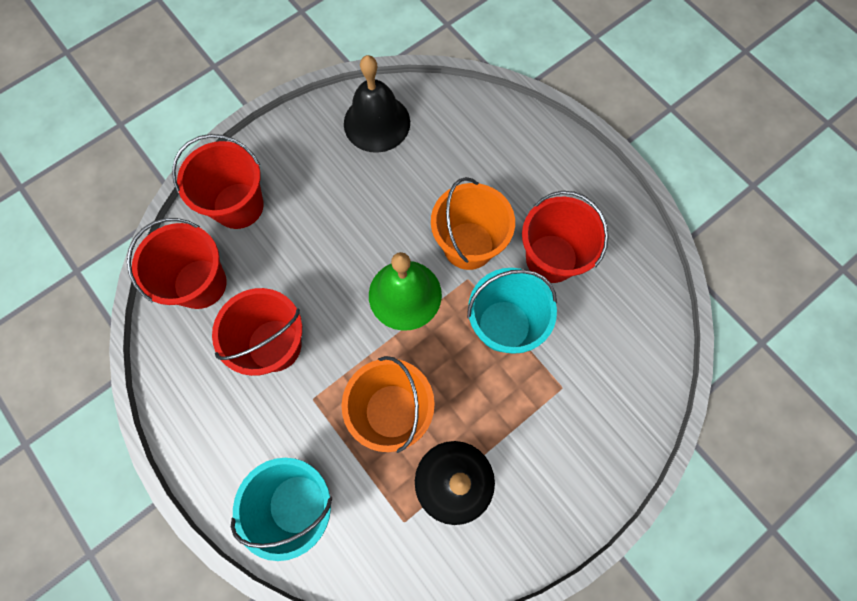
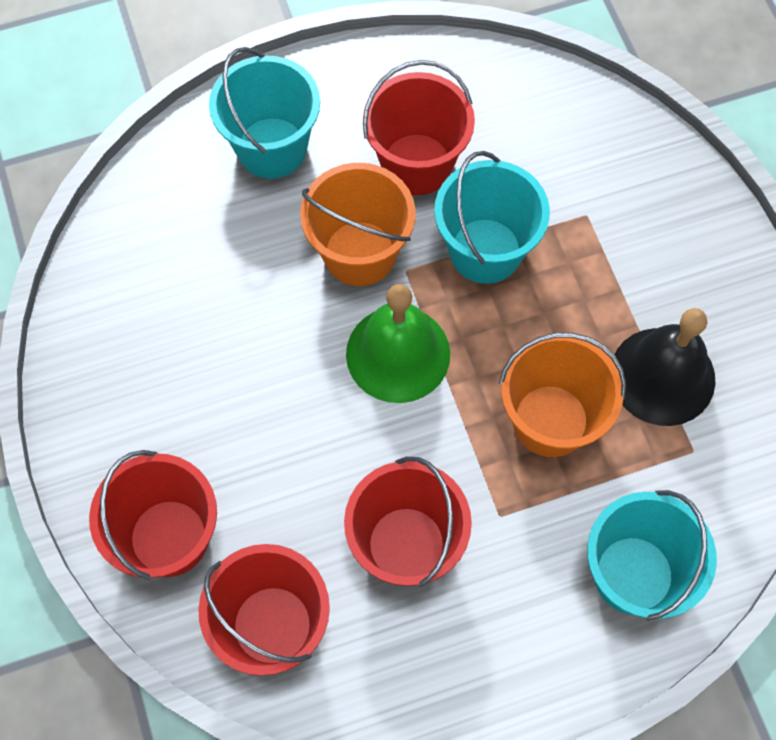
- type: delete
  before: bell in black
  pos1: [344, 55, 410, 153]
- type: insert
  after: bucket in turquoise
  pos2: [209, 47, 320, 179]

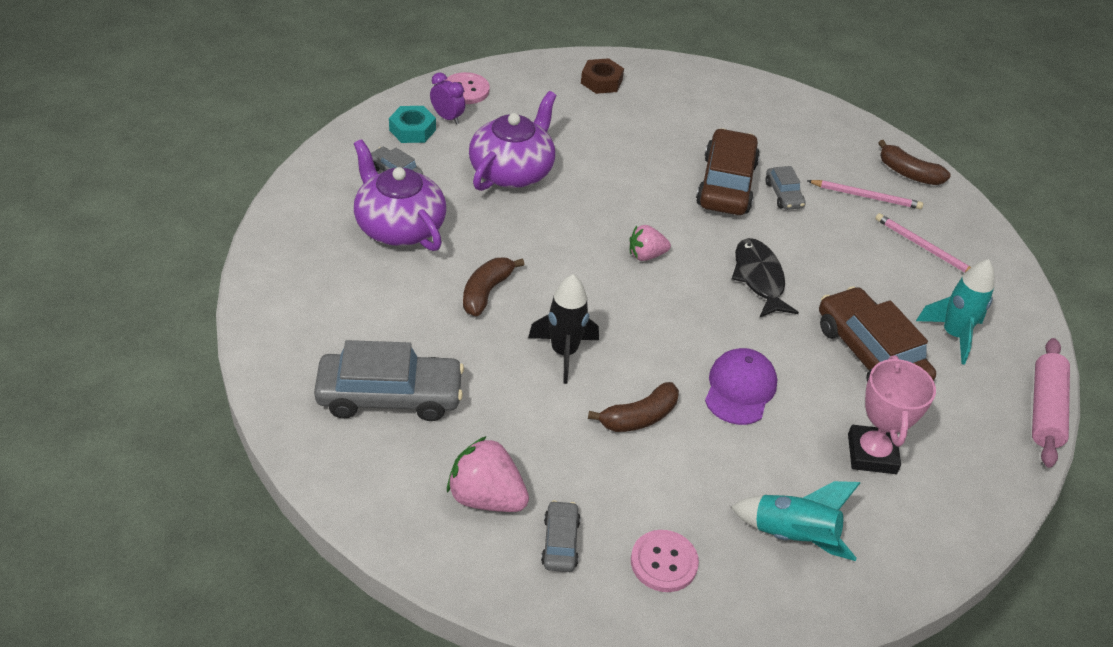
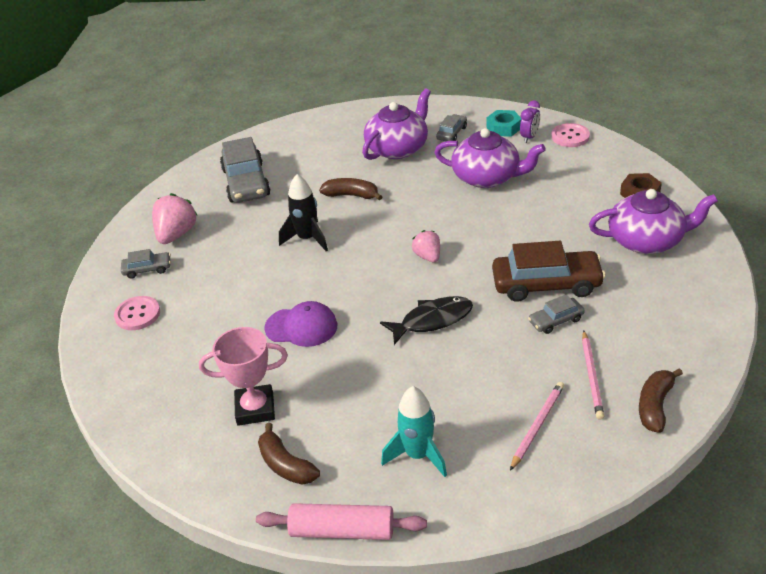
- type: delete
  before: rocket in turquoise
  pos1: [731, 481, 860, 561]
- type: delete
  before: car in brown
  pos1: [819, 286, 936, 382]
- type: insert
  after: teapot in purple
  pos2: [589, 189, 718, 254]
- type: move
  before: banana in brown
  pos1: [588, 382, 679, 432]
  pos2: [258, 423, 320, 485]

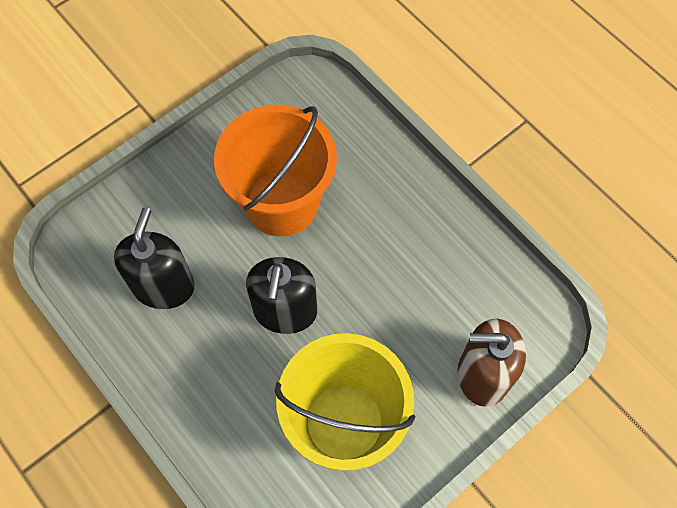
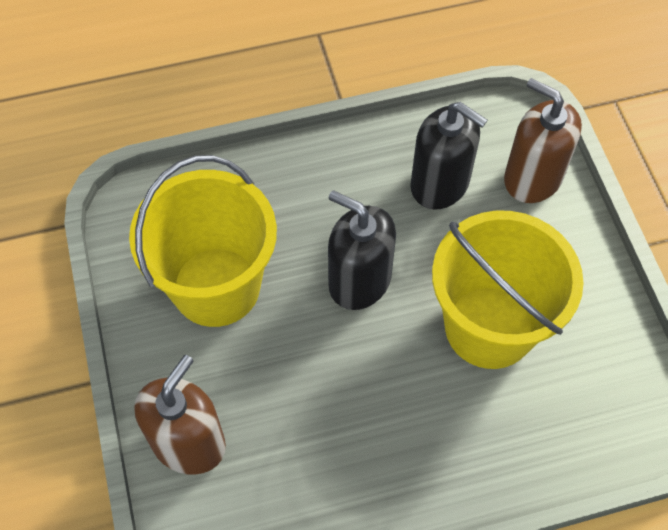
- type: insert
  after: soap dispenser in brown
  pos2: [504, 78, 582, 203]
- type: recolor
  before: bucket in orange
  after: bucket in yellow
  pos1: [214, 105, 337, 236]
  pos2: [432, 211, 584, 369]

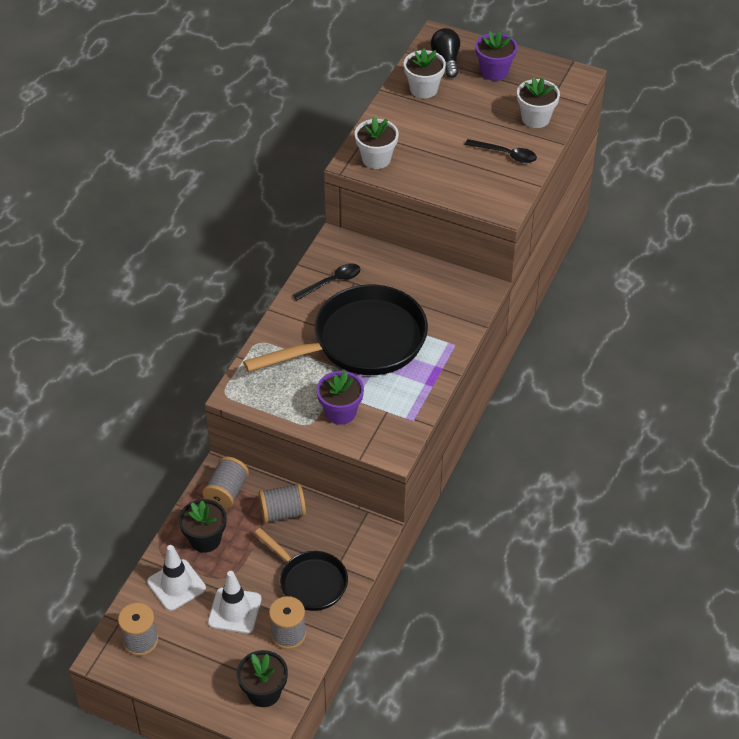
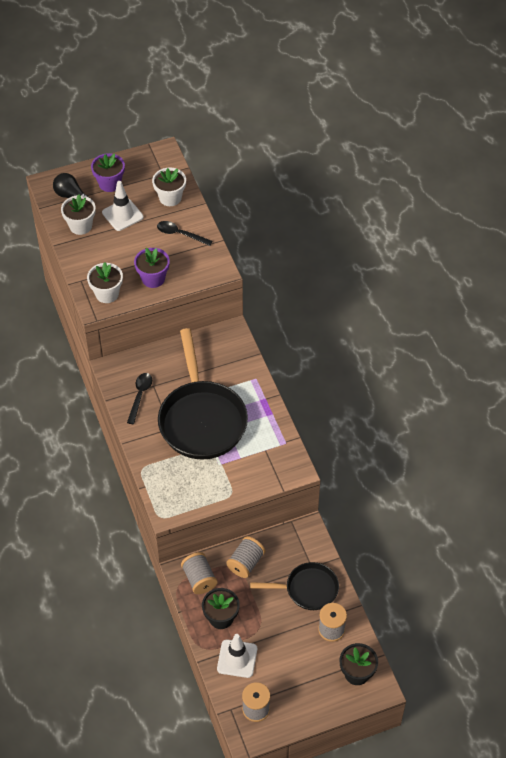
- type: move
  before: traffic cone in white
  pos1: [208, 571, 261, 633]
  pos2: [102, 181, 144, 231]
- type: move
  before: flower pot in purple
  pos1: [316, 371, 364, 425]
  pos2: [134, 248, 170, 288]
- type: rotate
  before: pan in black
  pos1: [243, 285, 428, 375]
  pos2: [158, 328, 248, 460]
  turn: 150
- type: rotate
  before: spoon in black
  pos1: [465, 139, 537, 163]
  pos2: [157, 221, 212, 246]
  turn: -135

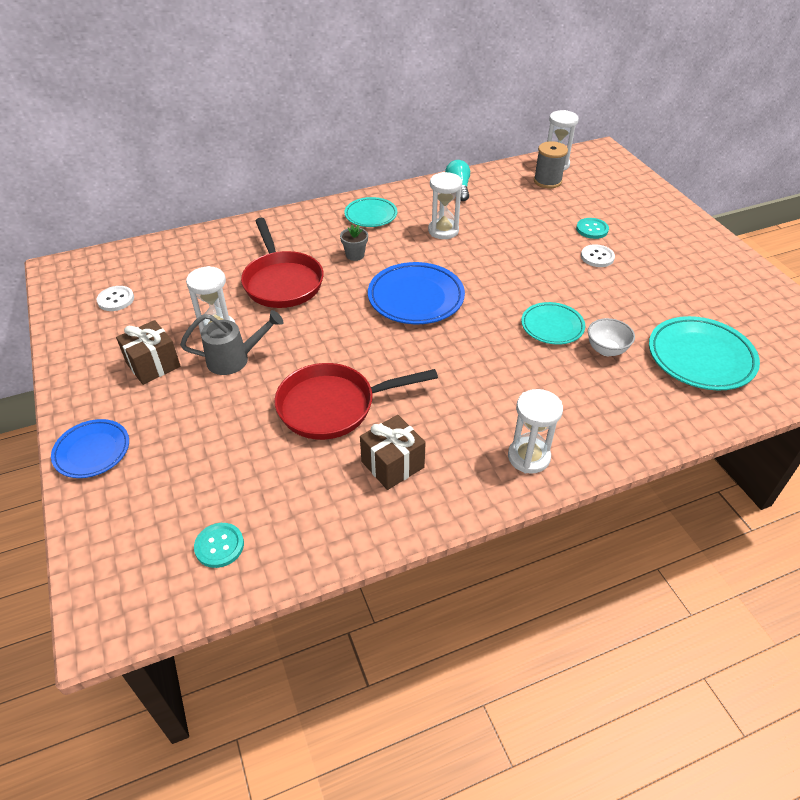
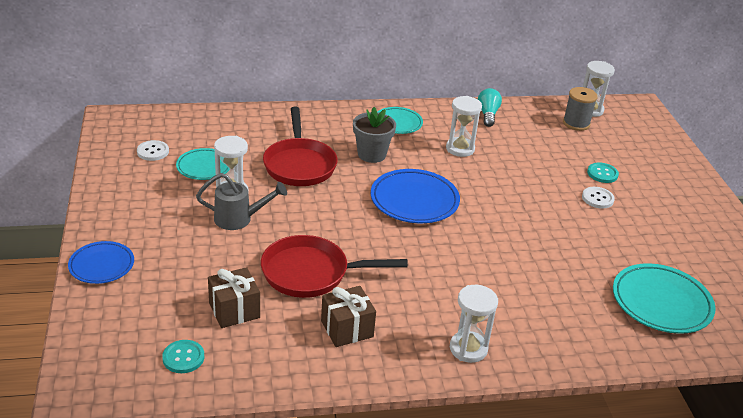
- type: delete
  before: bowl in white
  pos1: [588, 318, 635, 356]
- type: move
  before: gift in brown
  pos1: [116, 320, 181, 385]
  pos2: [208, 267, 260, 328]
- type: move
  before: plate in turquoise
  pos1: [521, 302, 585, 345]
  pos2: [176, 148, 229, 180]
- type: resize
  before: flower pot in grey
  pos1: [340, 224, 368, 261]
  pos2: [353, 107, 396, 163]
  scale: 1.66

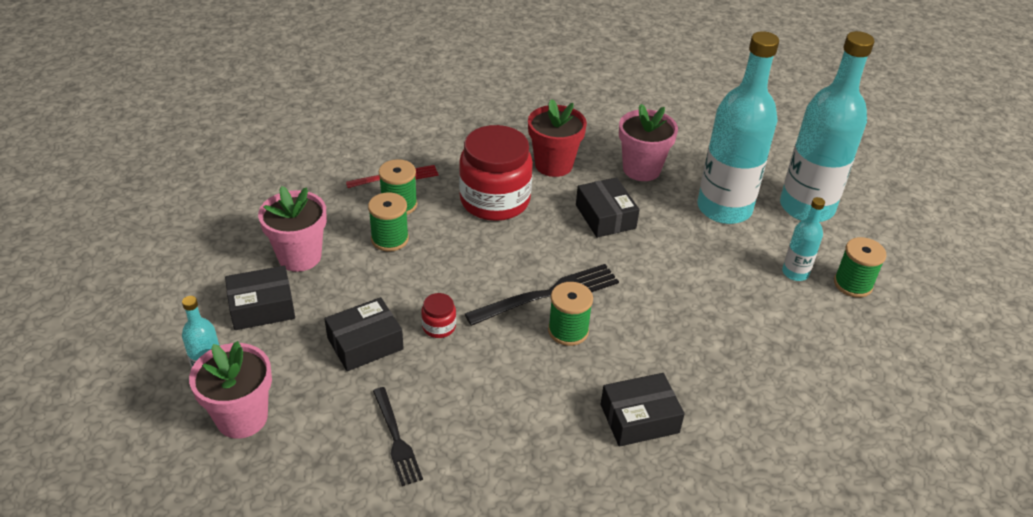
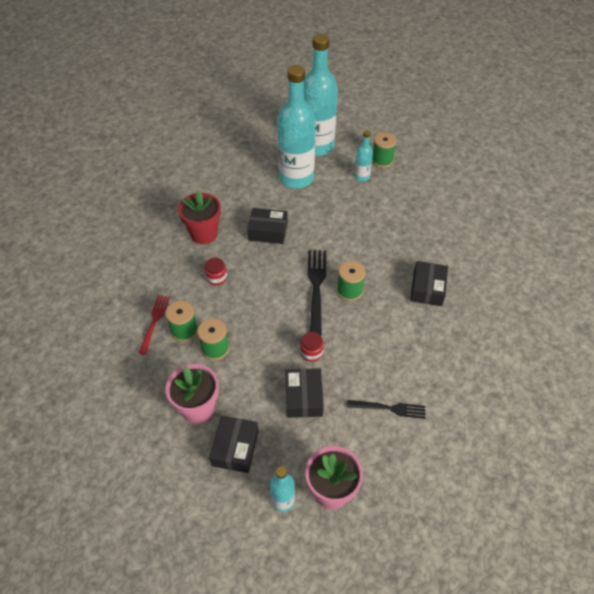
- type: delete
  before: flower pot in pink
  pos1: [619, 104, 678, 181]
- type: resize
  before: jar in red
  pos1: [459, 125, 533, 221]
  pos2: [205, 257, 227, 285]
  scale: 0.42

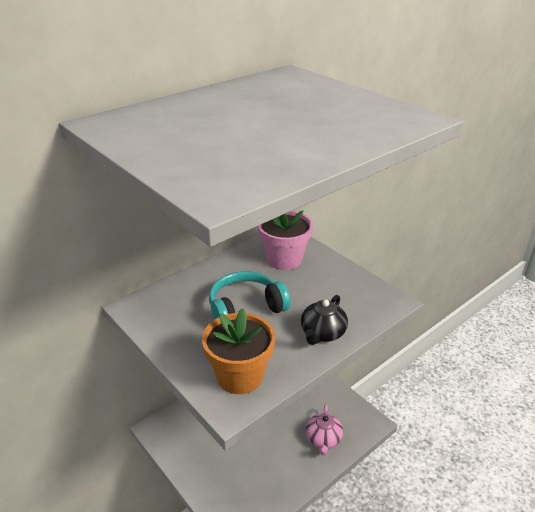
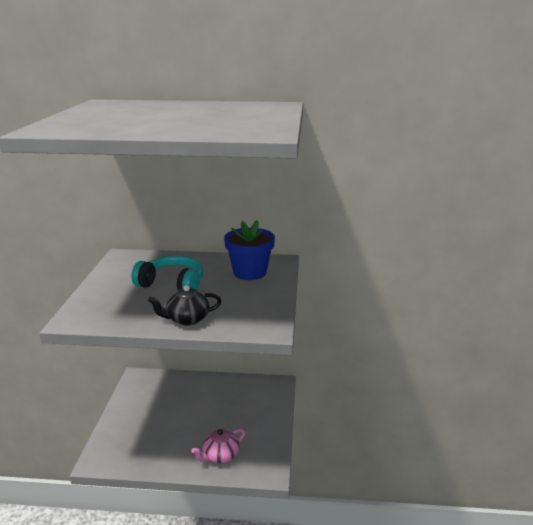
- type: delete
  before: flower pot in orange
  pos1: [202, 308, 275, 394]
- type: recolor
  before: flower pot in pink
  after: flower pot in blue
  pos1: [258, 211, 313, 270]
  pos2: [224, 220, 275, 280]

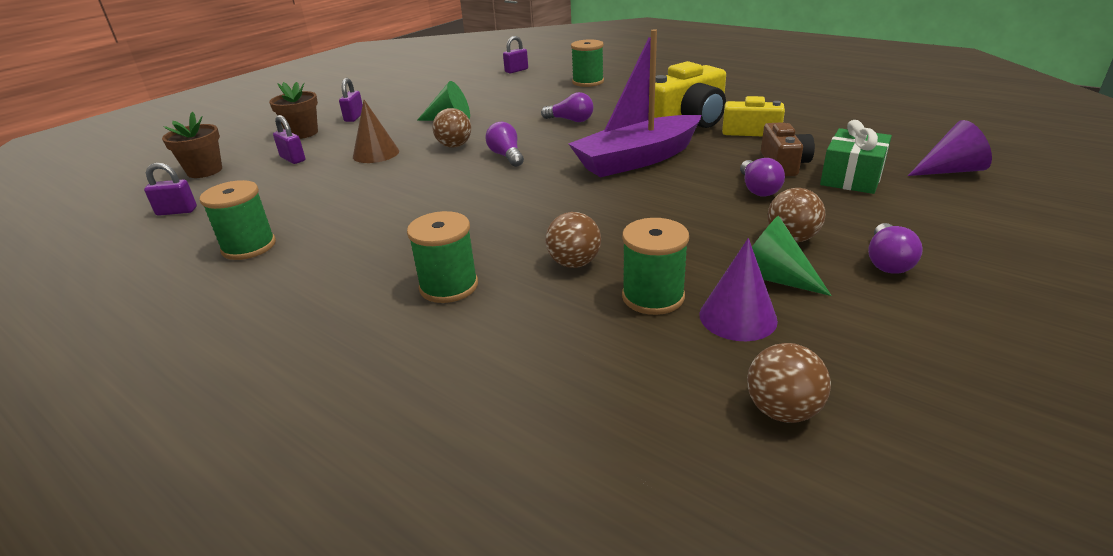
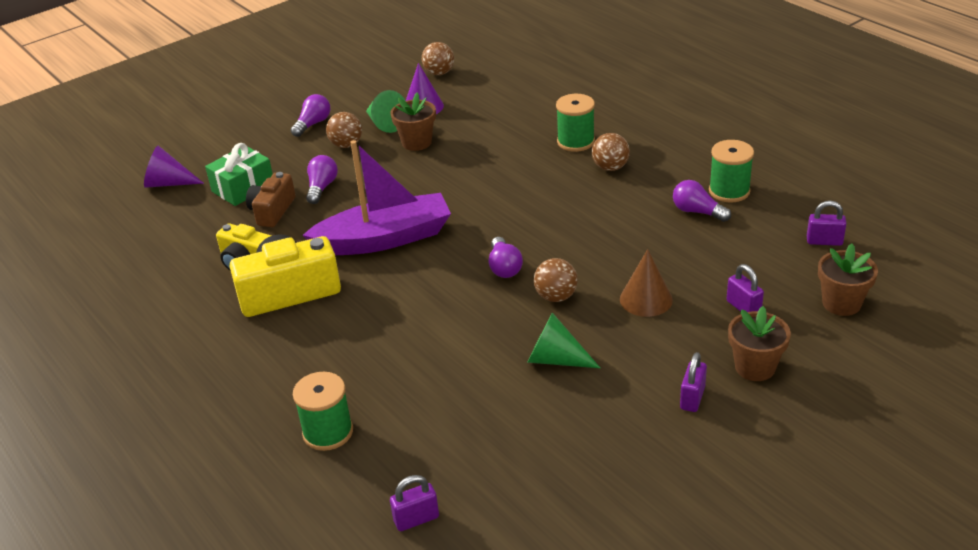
- type: delete
  before: spool in green
  pos1: [622, 218, 689, 315]
- type: insert
  after: flower pot in brown
  pos2: [390, 92, 436, 151]
- type: move
  before: light bulb in purple
  pos1: [541, 92, 593, 122]
  pos2: [673, 180, 731, 222]
- type: move
  before: ball in brown
  pos1: [545, 212, 601, 268]
  pos2: [592, 133, 630, 171]

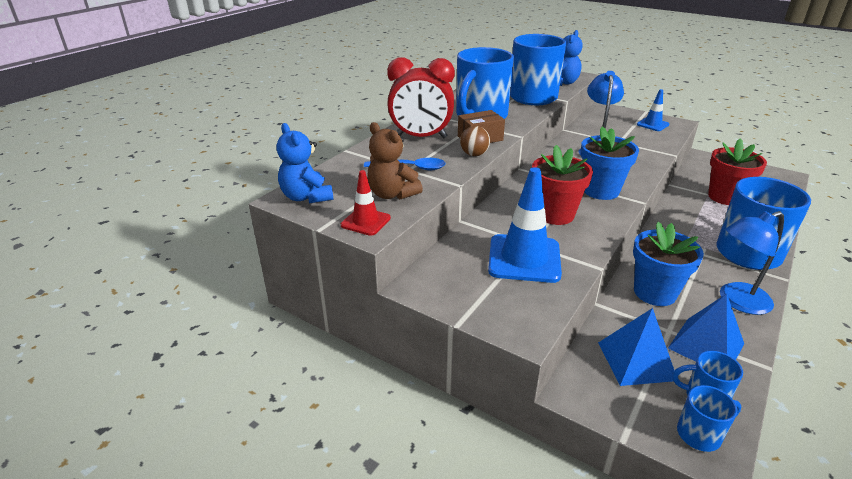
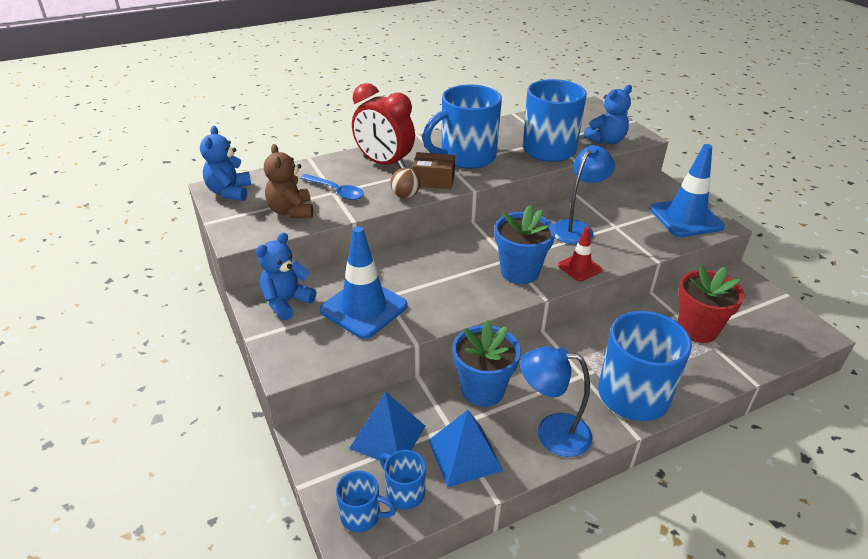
- type: delete
  before: flower pot in red
  pos1: [532, 145, 593, 225]
- type: insert
  after: teddy bear in blue
  pos2: [256, 232, 316, 320]
- type: move
  before: traffic cone in red
  pos1: [341, 170, 391, 236]
  pos2: [558, 227, 602, 281]
- type: resize
  before: traffic cone in blue
  pos1: [637, 89, 669, 131]
  pos2: [650, 144, 725, 237]
  scale: 1.84

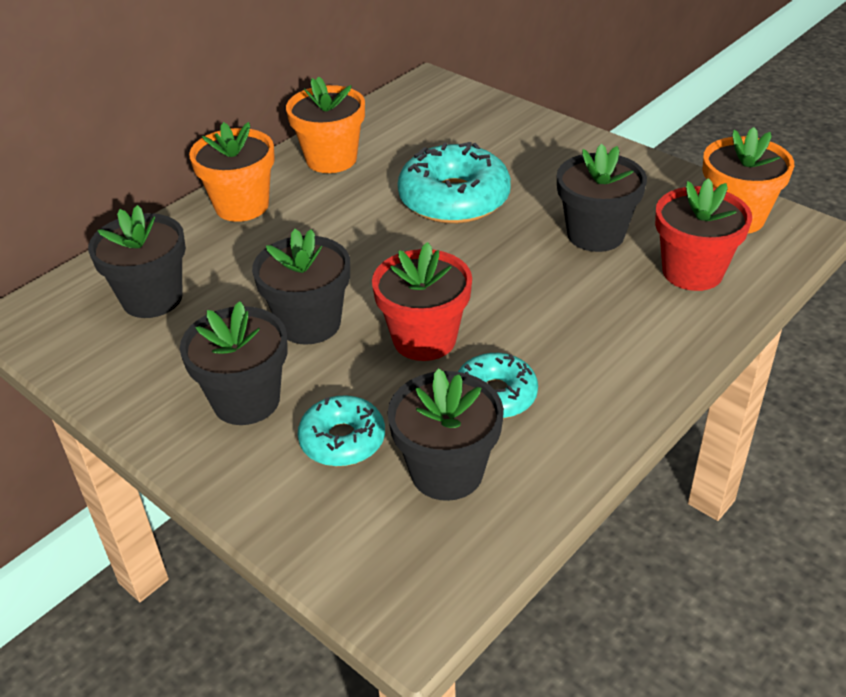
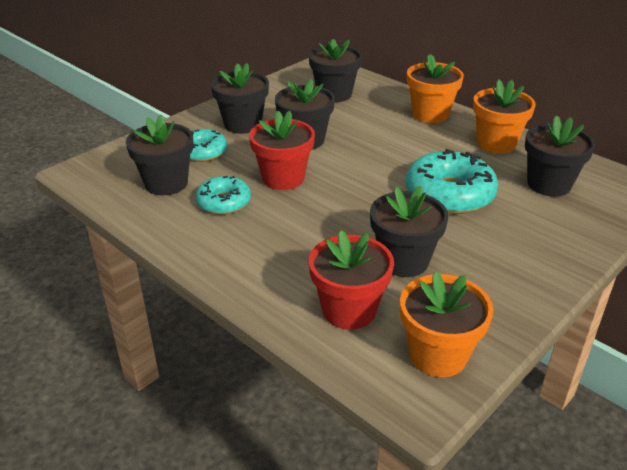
- type: insert
  after: flower pot in black
  pos2: [525, 115, 595, 197]

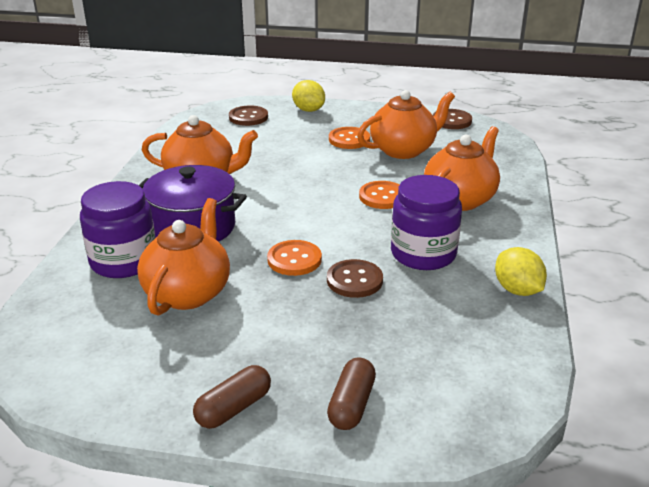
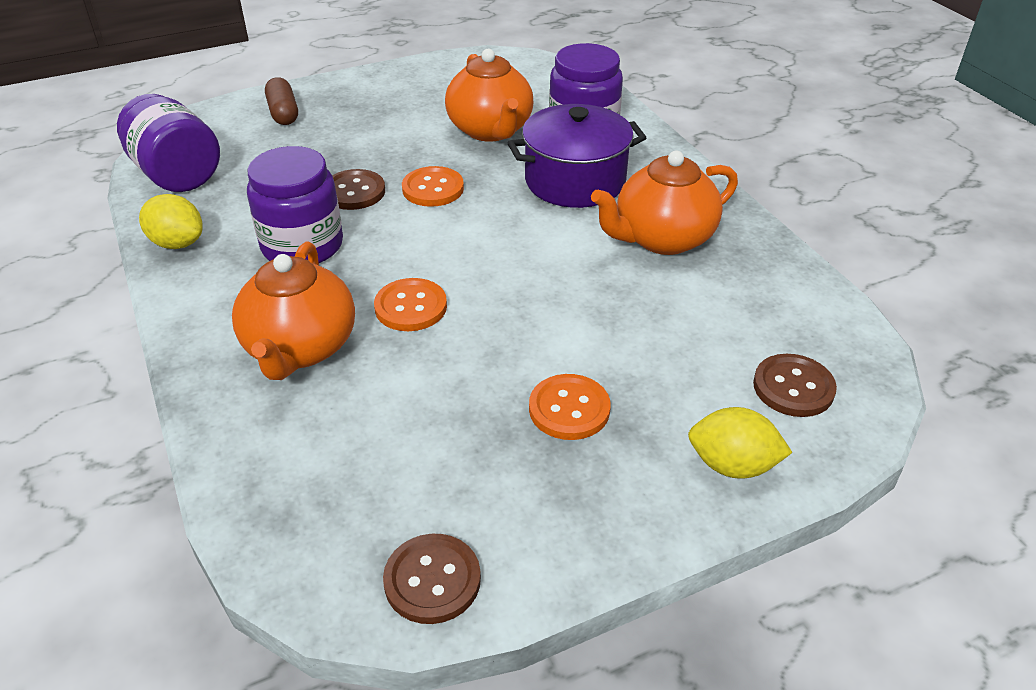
- type: delete
  before: capsule in brown
  pos1: [193, 365, 271, 429]
- type: delete
  before: teapot in orange
  pos1: [357, 90, 455, 159]
- type: insert
  after: jar in purple
  pos2: [117, 94, 220, 192]

